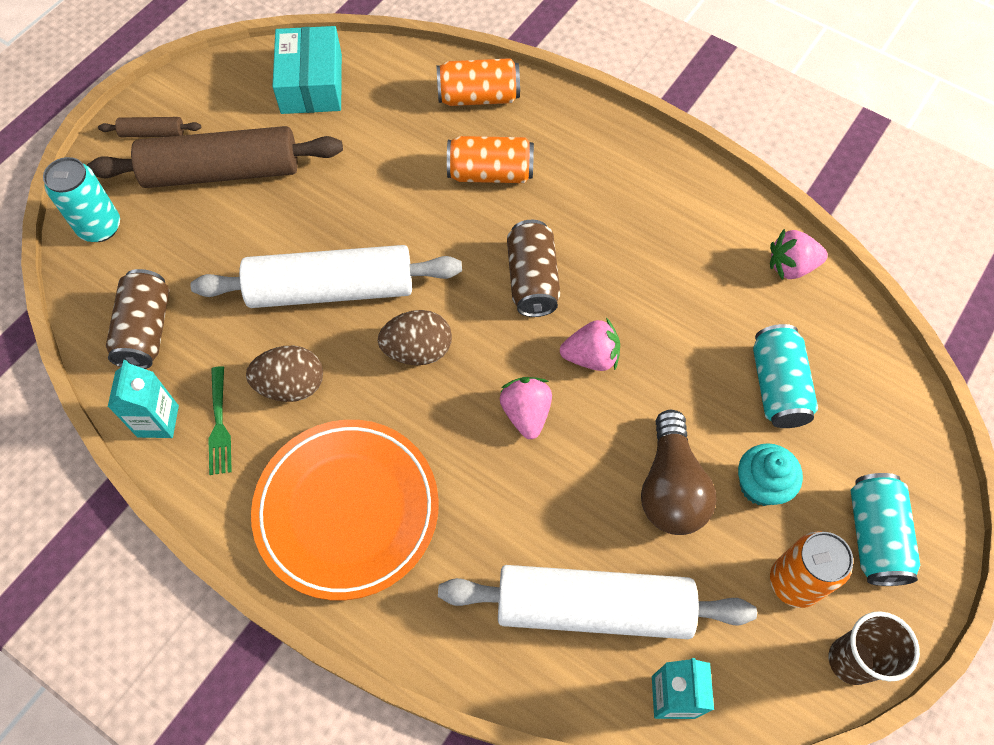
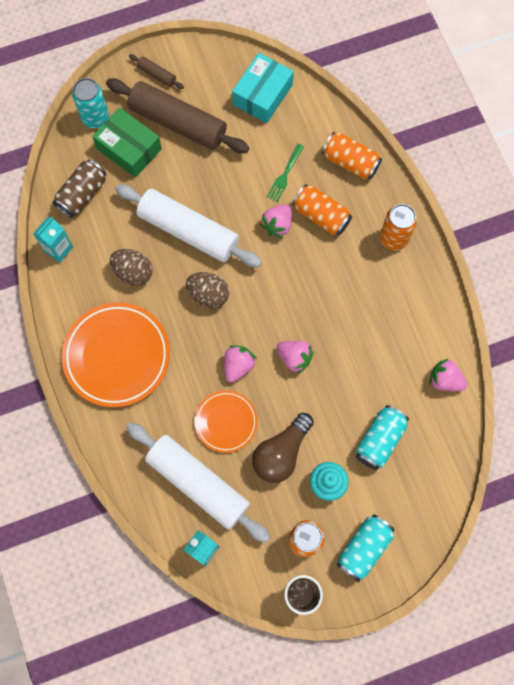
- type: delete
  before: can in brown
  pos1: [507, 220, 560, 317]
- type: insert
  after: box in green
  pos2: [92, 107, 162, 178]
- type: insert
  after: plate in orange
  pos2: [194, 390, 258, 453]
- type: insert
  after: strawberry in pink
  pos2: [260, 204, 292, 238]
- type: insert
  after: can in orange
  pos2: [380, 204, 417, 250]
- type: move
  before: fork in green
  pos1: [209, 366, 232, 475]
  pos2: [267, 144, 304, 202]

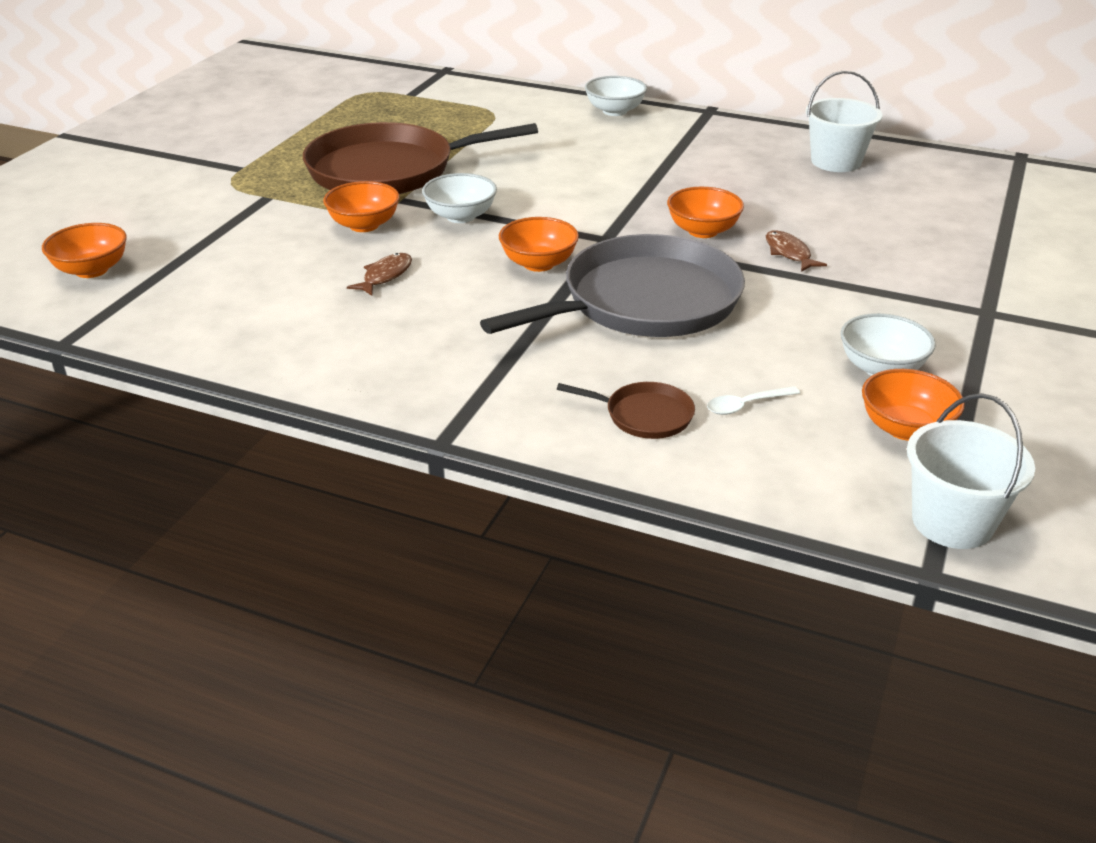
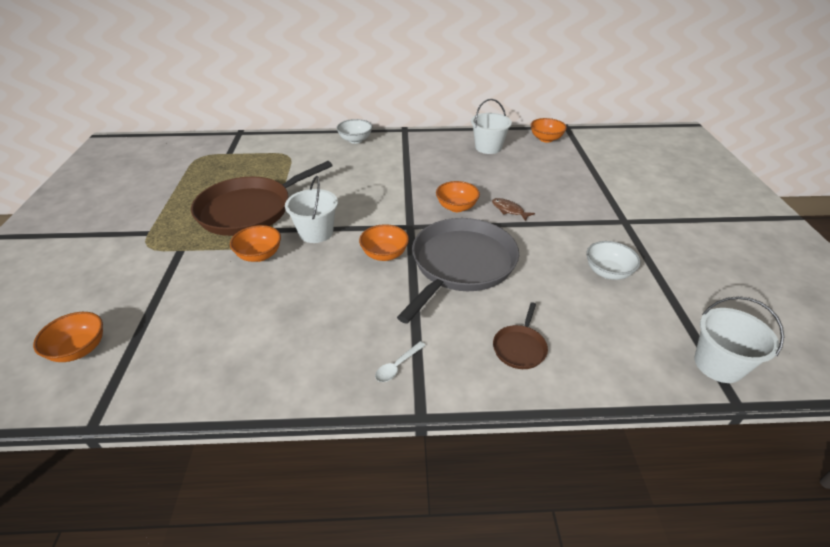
- type: delete
  before: fish in brown
  pos1: [347, 253, 412, 296]
- type: move
  before: spoon in white
  pos1: [707, 386, 800, 415]
  pos2: [375, 341, 426, 382]
- type: move
  before: bowl in orange
  pos1: [862, 369, 965, 441]
  pos2: [530, 118, 567, 142]
- type: replace
  before: bowl in white
  after: bucket in white
  pos1: [422, 173, 497, 223]
  pos2: [285, 176, 338, 243]
- type: rotate
  before: pan in brown
  pos1: [557, 382, 695, 439]
  pos2: [493, 302, 548, 369]
  turn: 120

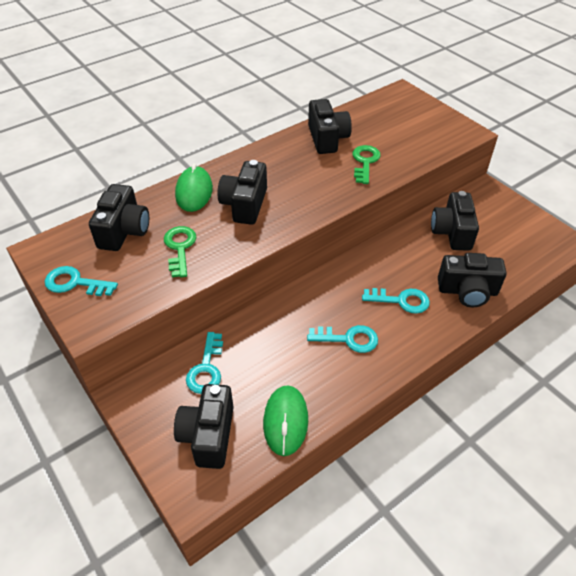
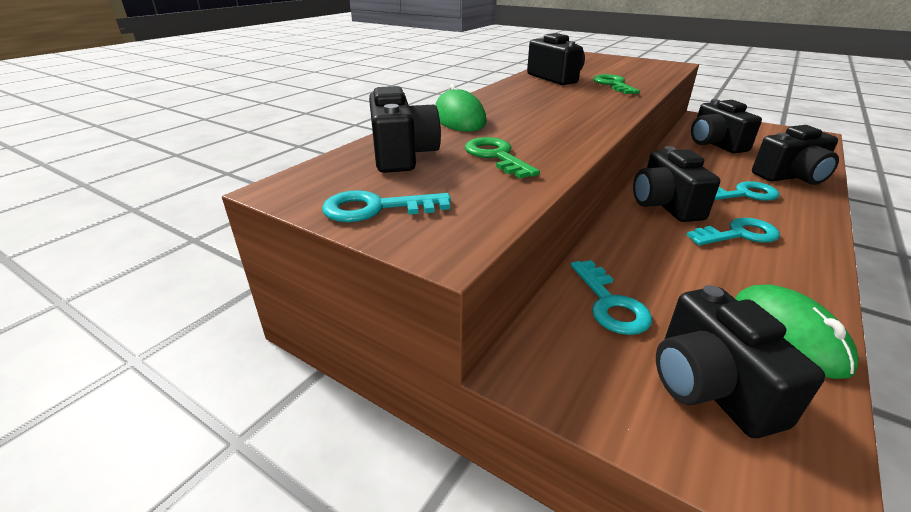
- type: move
  before: camera in black
  pos1: [217, 160, 267, 225]
  pos2: [633, 146, 720, 222]

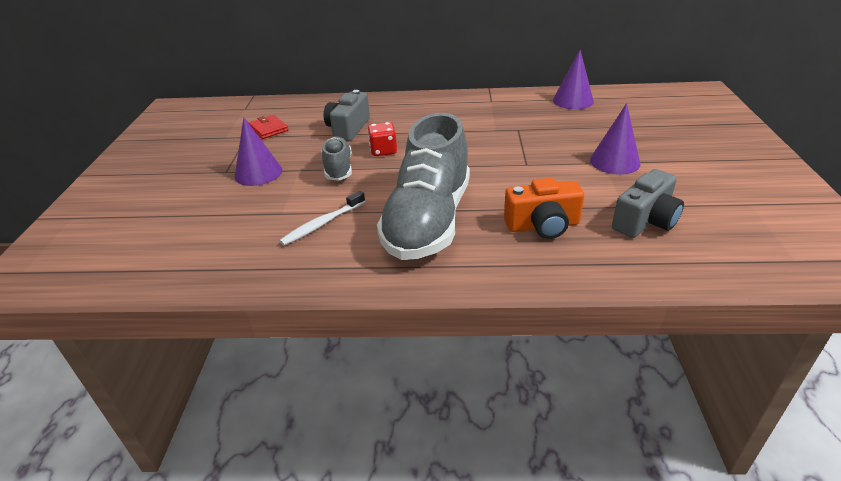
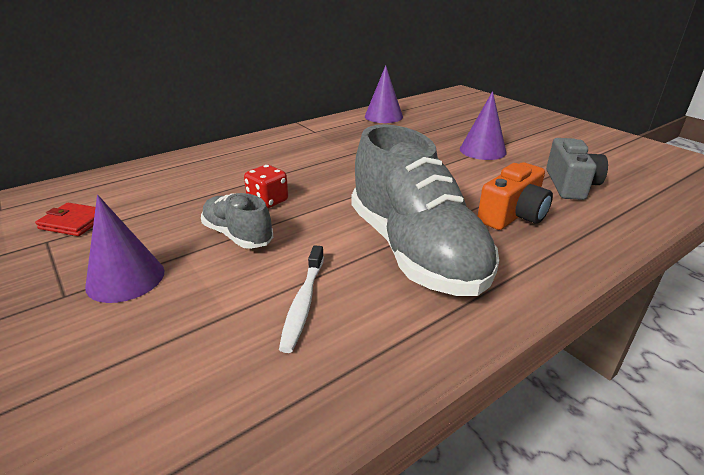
- type: delete
  before: camera in grey
  pos1: [324, 90, 370, 142]

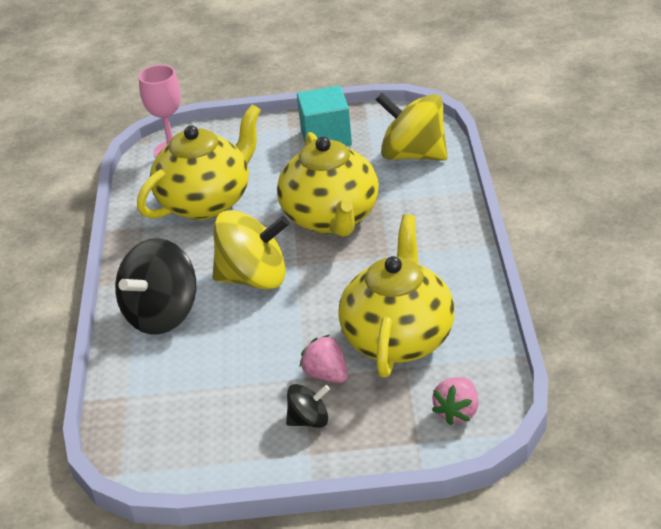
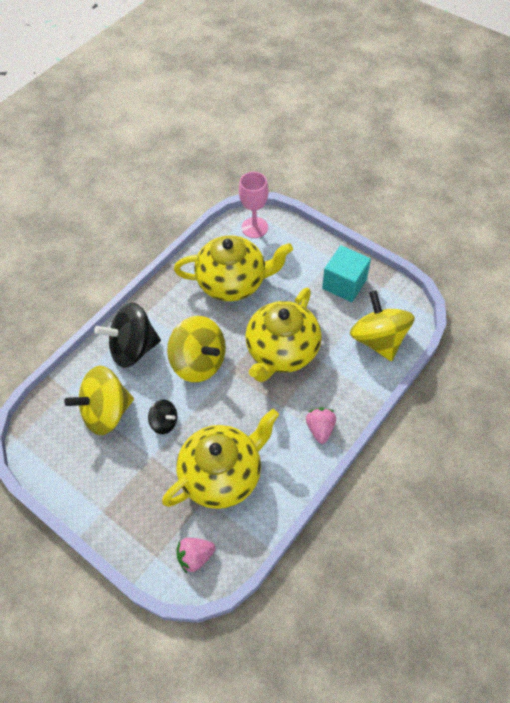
- type: insert
  after: spinning top in yellow
  pos2: [64, 365, 134, 435]
- type: move
  before: spinning top in black
  pos1: [286, 384, 330, 428]
  pos2: [148, 400, 178, 434]
- type: move
  before: strawberry in pink
  pos1: [299, 335, 348, 383]
  pos2: [306, 407, 336, 444]

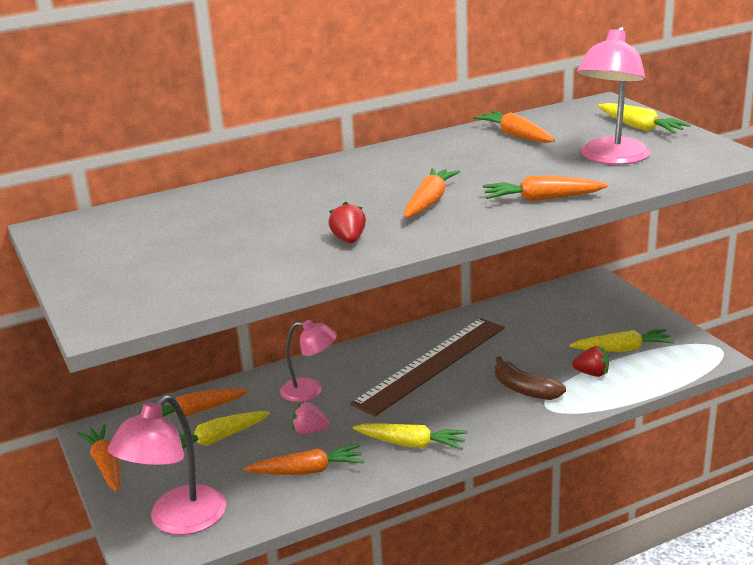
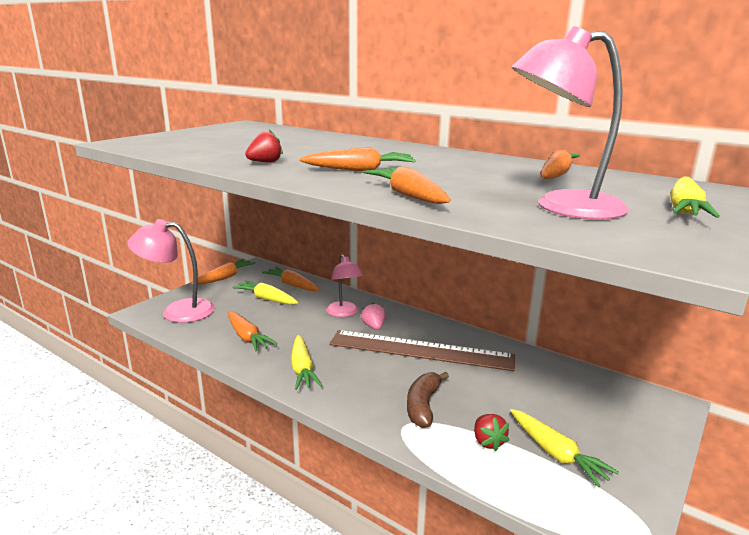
- type: move
  before: strawberry in pink
  pos1: [292, 402, 330, 434]
  pos2: [361, 302, 385, 330]

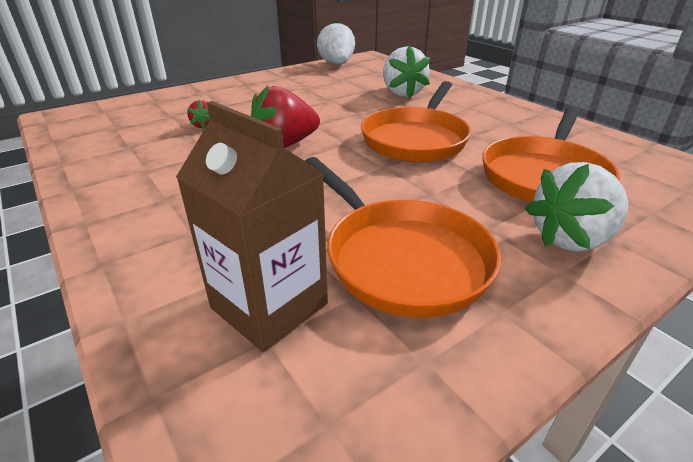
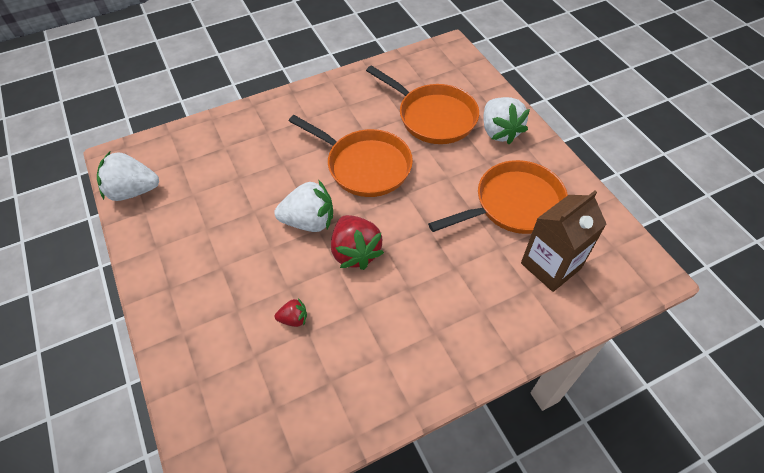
- type: move
  before: strawberry in white
  pos1: [383, 45, 430, 98]
  pos2: [274, 179, 333, 232]

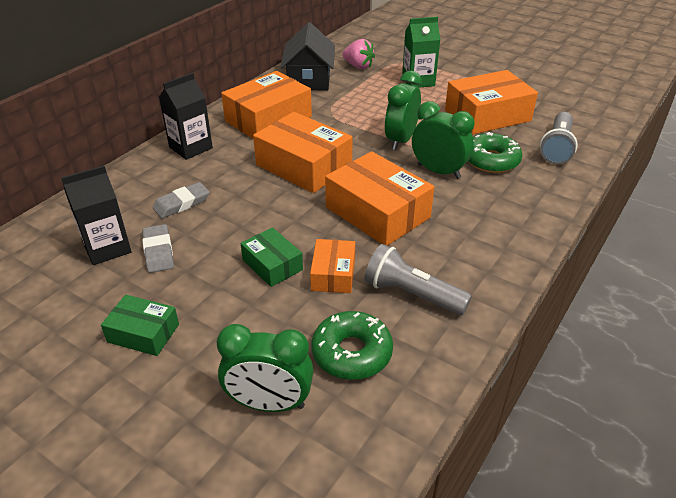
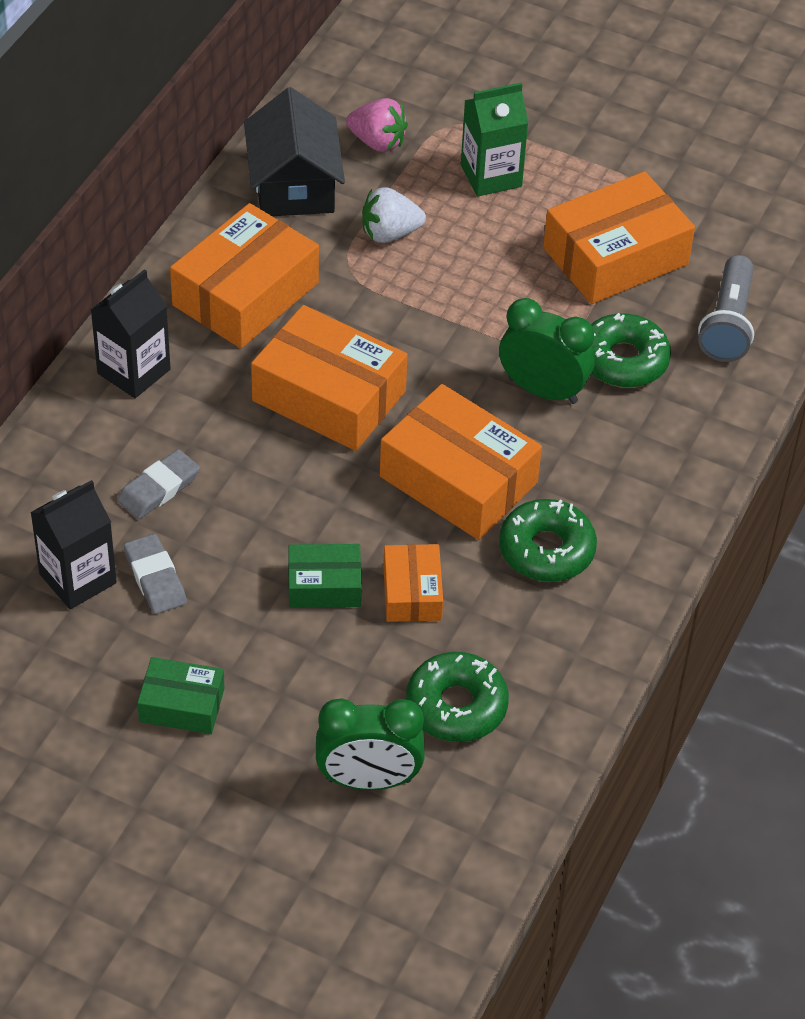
- type: delete
  before: flashlight in grey
  pos1: [364, 244, 472, 315]
- type: delete
  before: clock in green
  pos1: [385, 71, 422, 150]
- type: insert
  after: strawberry in white
  pos2: [362, 187, 426, 243]
- type: insert
  after: donut in green
  pos2: [499, 499, 597, 582]
- type: rotate
  before: box in green
  pos1: [240, 227, 303, 287]
  pos2: [288, 544, 362, 608]
  turn: -45

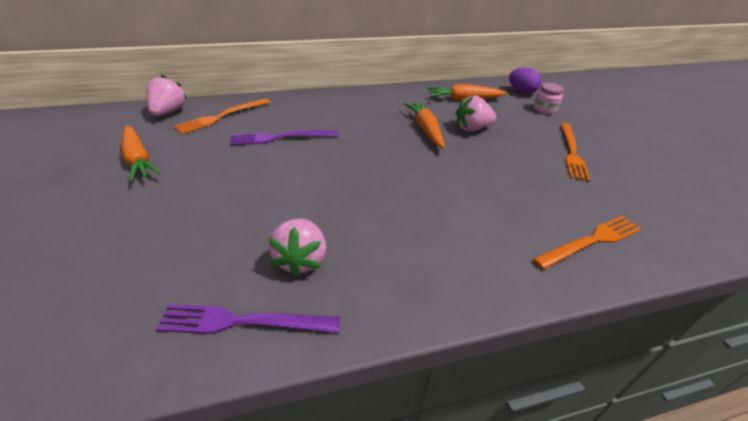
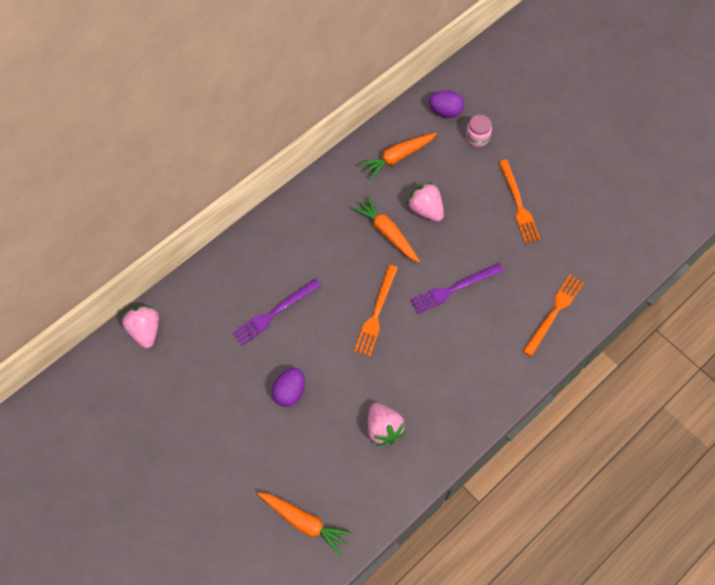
- type: insert
  after: egg in purple
  pos2: [272, 368, 305, 407]
- type: move
  before: carrot in orange
  pos1: [122, 125, 161, 182]
  pos2: [258, 492, 352, 555]
- type: move
  before: fork in purple
  pos1: [155, 304, 340, 334]
  pos2: [410, 263, 504, 314]
- type: move
  before: fork in orange
  pos1: [174, 98, 270, 134]
  pos2: [354, 265, 398, 357]
- type: rotate
  before: strawberry in pink
  pos1: [455, 95, 496, 132]
  pos2: [406, 182, 444, 222]
  turn: 90

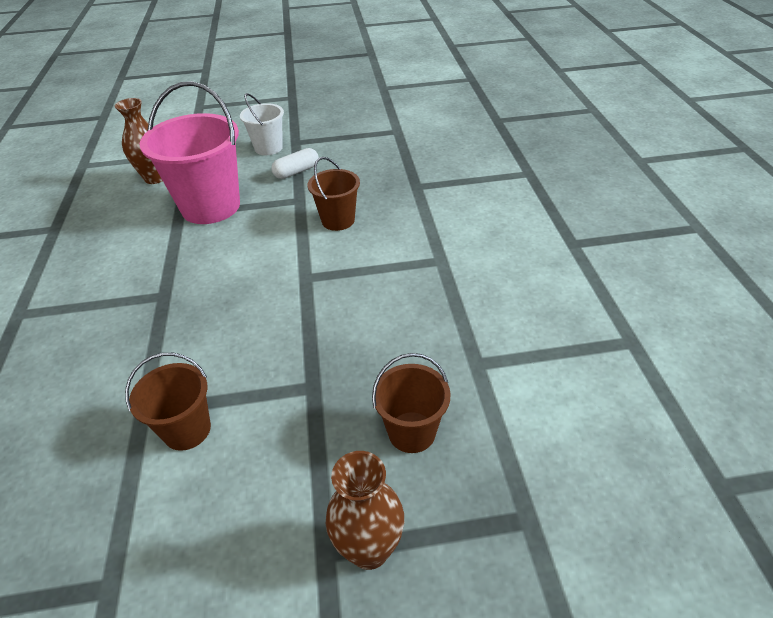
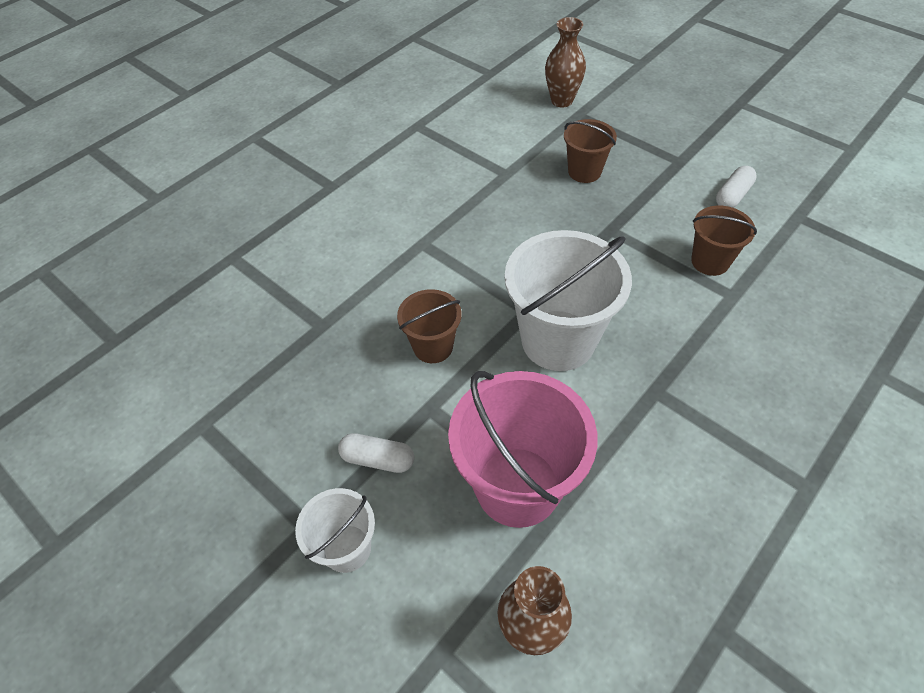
- type: insert
  after: bucket in white
  pos2: [505, 230, 632, 371]
- type: insert
  after: capsule in white
  pos2: [716, 166, 757, 208]
- type: move
  before: vase in brown
  pos1: [326, 451, 404, 570]
  pos2: [545, 17, 586, 107]

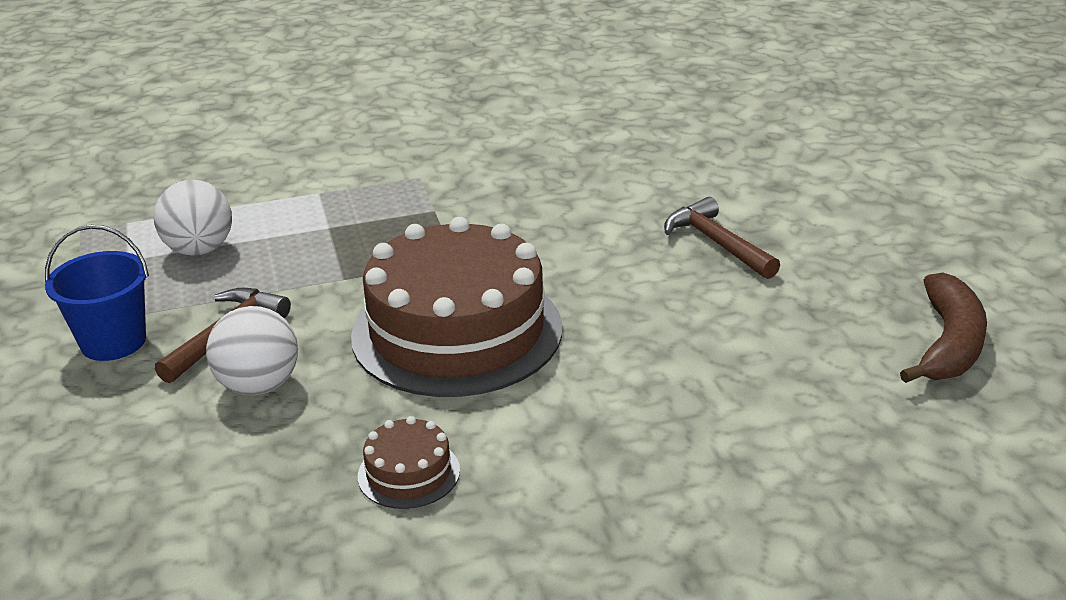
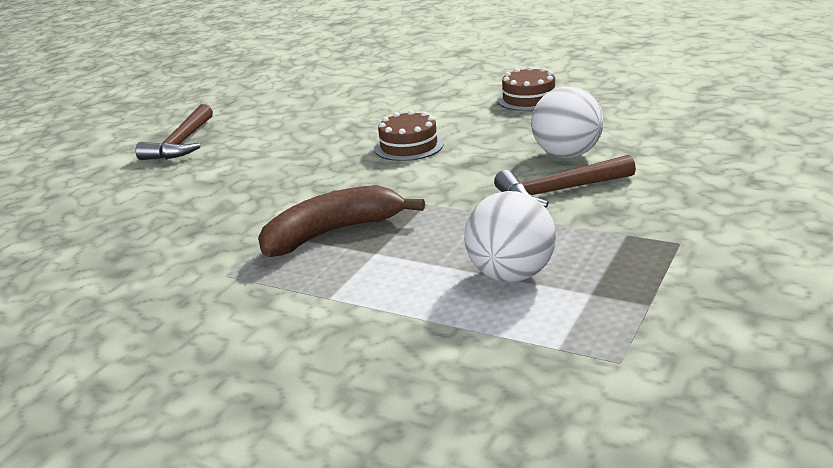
- type: delete
  before: bucket in blue
  pos1: [45, 225, 149, 361]
- type: move
  before: banana in brown
  pos1: [900, 273, 987, 383]
  pos2: [258, 185, 425, 257]
- type: resize
  before: cake in brown
  pos1: [351, 217, 562, 397]
  pos2: [375, 110, 444, 161]
  scale: 0.42

